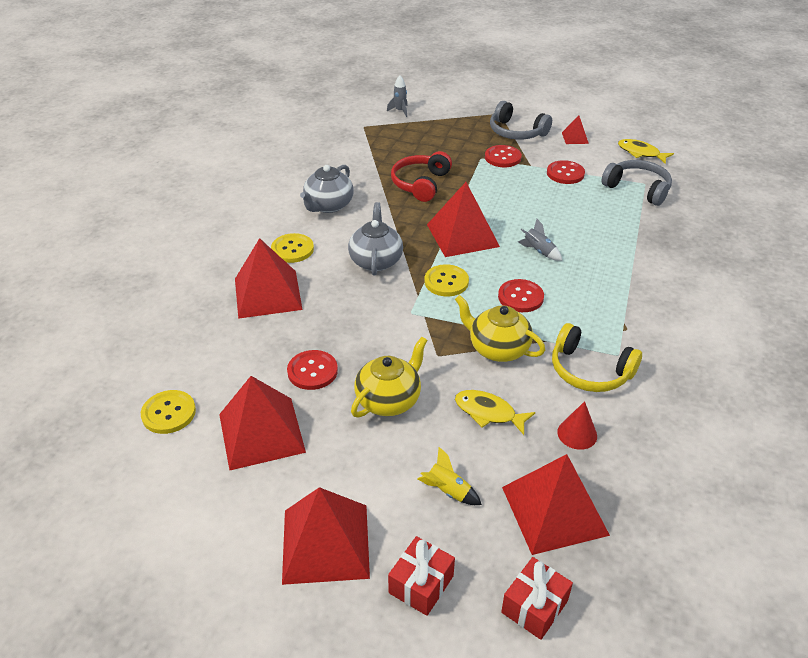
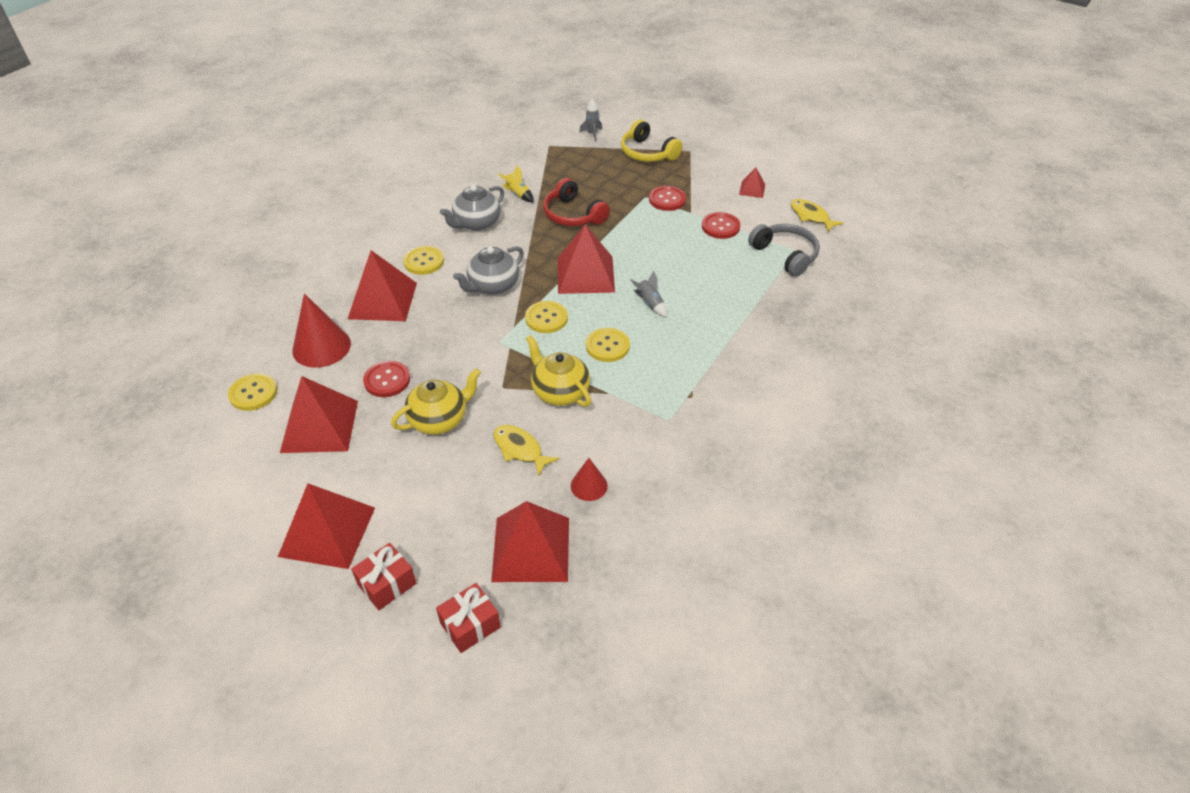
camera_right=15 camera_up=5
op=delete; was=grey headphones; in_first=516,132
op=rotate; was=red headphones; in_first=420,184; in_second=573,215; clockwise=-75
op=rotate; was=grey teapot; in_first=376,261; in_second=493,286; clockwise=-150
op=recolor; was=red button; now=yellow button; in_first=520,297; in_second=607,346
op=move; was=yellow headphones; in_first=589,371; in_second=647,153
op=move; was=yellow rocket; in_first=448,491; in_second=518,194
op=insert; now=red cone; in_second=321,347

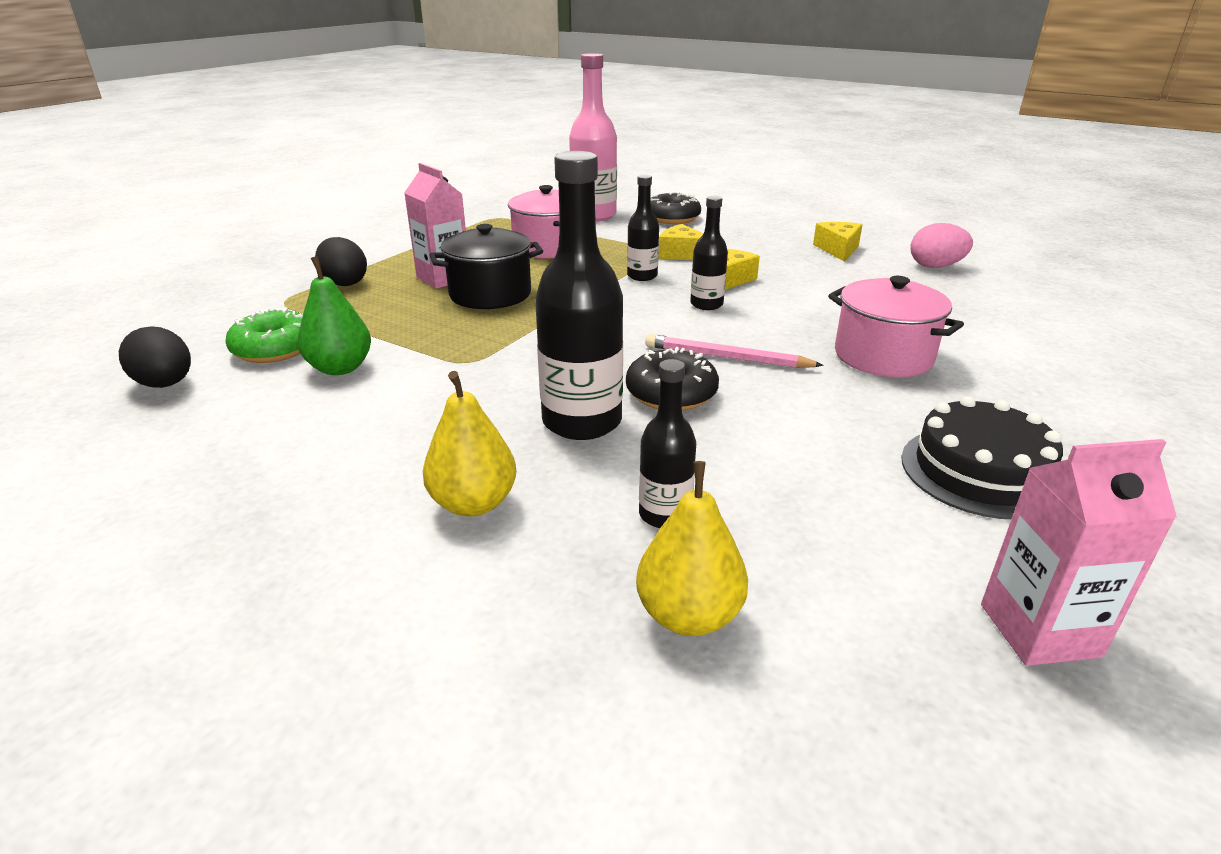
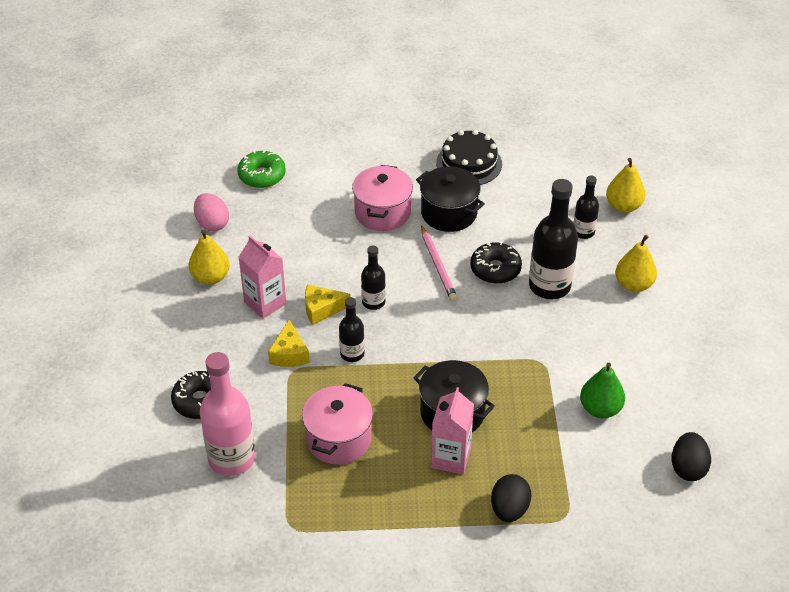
camera_right=-125 camera_up=15
op=replace; was=yellow cheese; now=yellow pear; in_first=838,249; in_second=210,277
op=move; was=green donut; in_first=274,349; in_second=262,175
op=move; was=pink carton; in_first=1039,630; in_second=265,303
op=insert; now=black pot; in_second=449,213

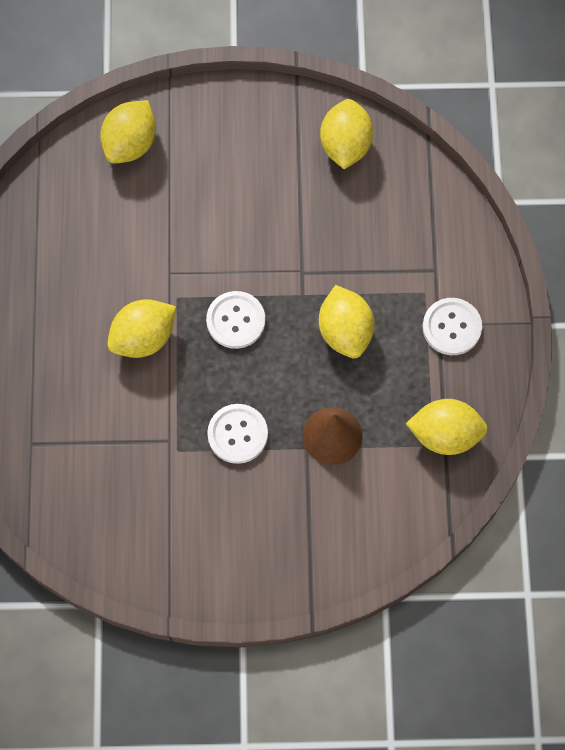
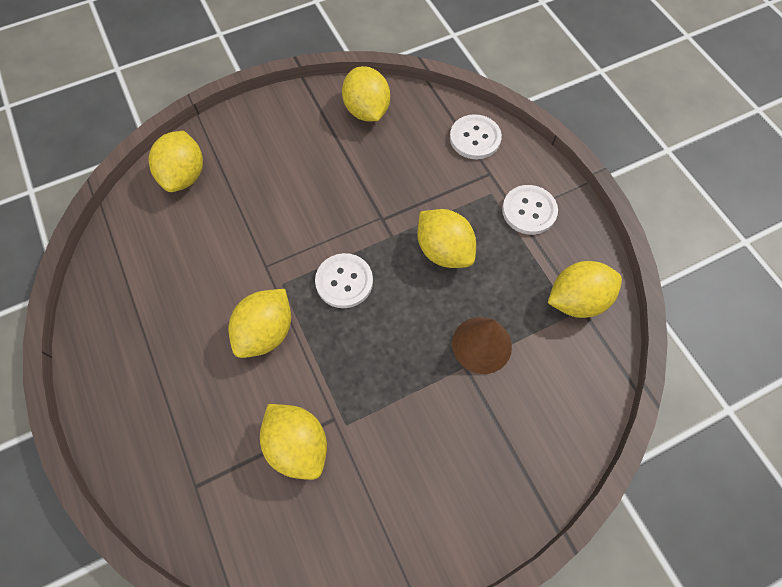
camera_right=-25 camera_up=-5
op=move; was=white button; in_first=237,434; in_second=475,138
op=insert; now=yellow lemon; in_second=298,445

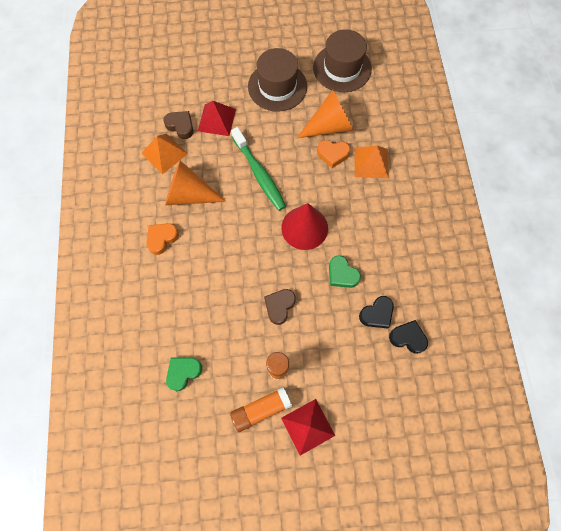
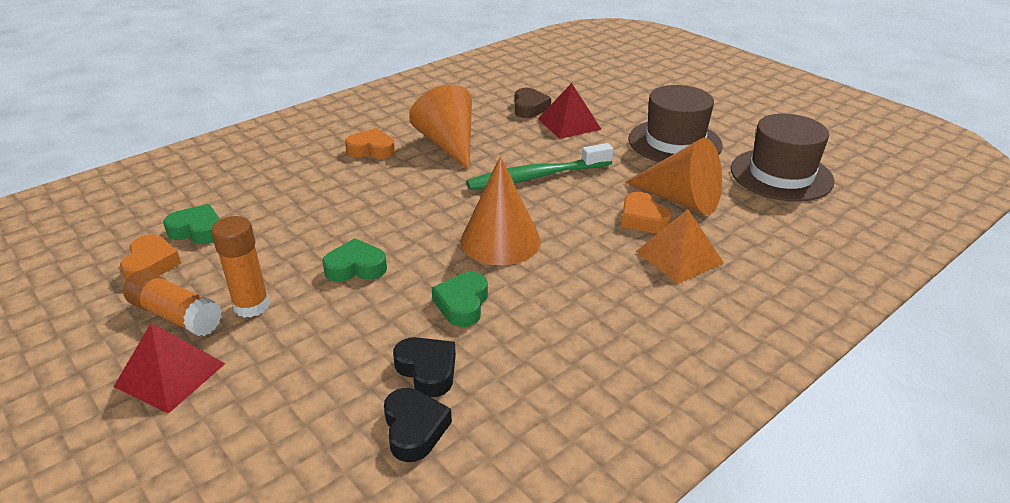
camera_right=55 camera_up=-35
op=rotate; was=green toothbrush; in_first=259,174; in_second=536,177; clockwise=45
op=delete; was=orange pyramid; in_first=164,153
op=recolor; was=red cone; now=orange cone; in_first=304,228; in_second=500,240
op=recolor; was=brown heart; now=green heart; in_first=279,306; in_second=356,267
op=rotate; was=black heart; in_first=376,314; in_second=427,370; clockwise=-150
op=insert; now=orange heart; in_second=151,264

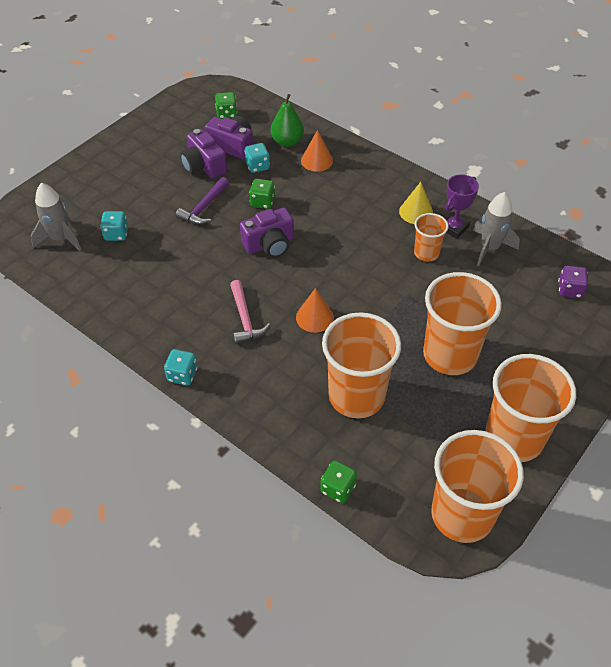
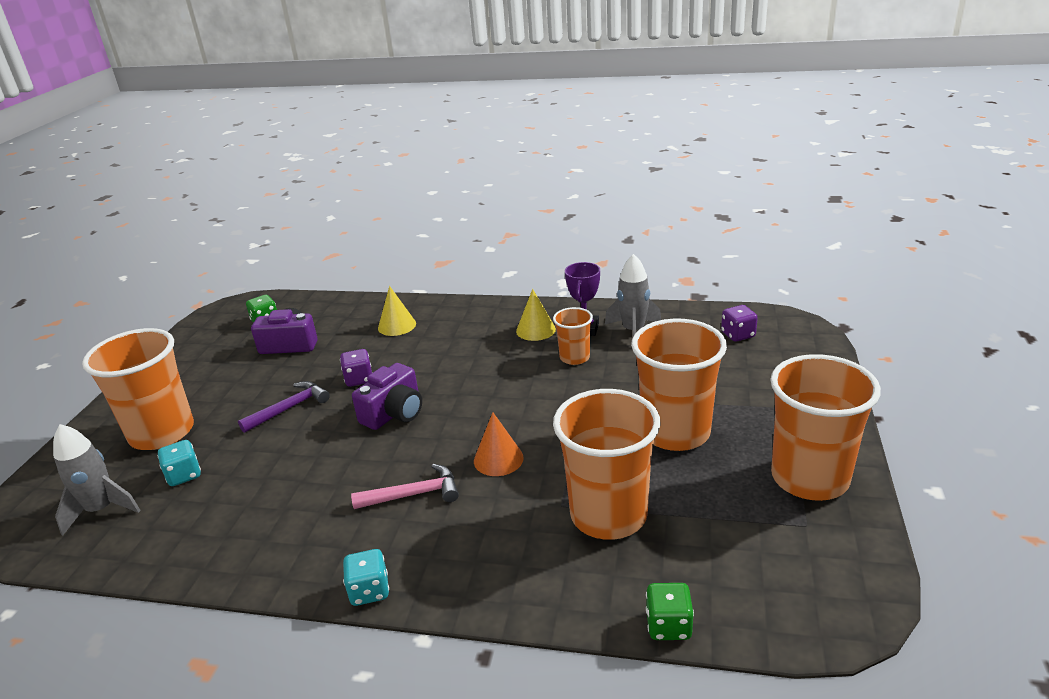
camera_right=-25 camera_up=-20
op=delete; was=green pear; in_first=287,142
op=delete; was=purple camera; in_first=204,166
op=recolor; was=orange cone; now=yellow cone; in_first=316,160; in_second=397,325
op=delete; was=turquoise dice; in_first=257,166
op=rotate; was=purple hammer; in_first=204,207; in_second=289,408; clockwise=-135
op=recolor; was=green dice; now=purple dice; in_first=262,202; in_second=359,379
op=rotate; was=pink hammer; in_first=245,318; in_second=413,494; clockwise=-60
op=move; was=orange cup; in_first=462,514; in_second=162,433

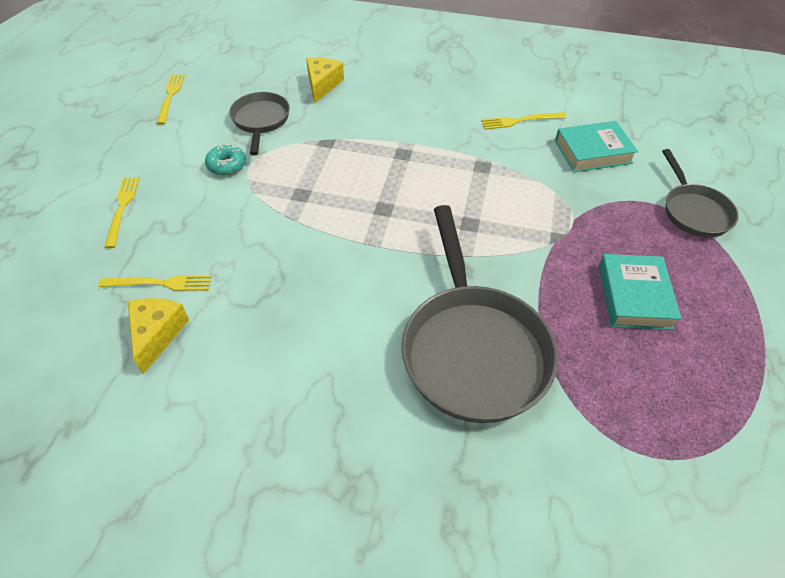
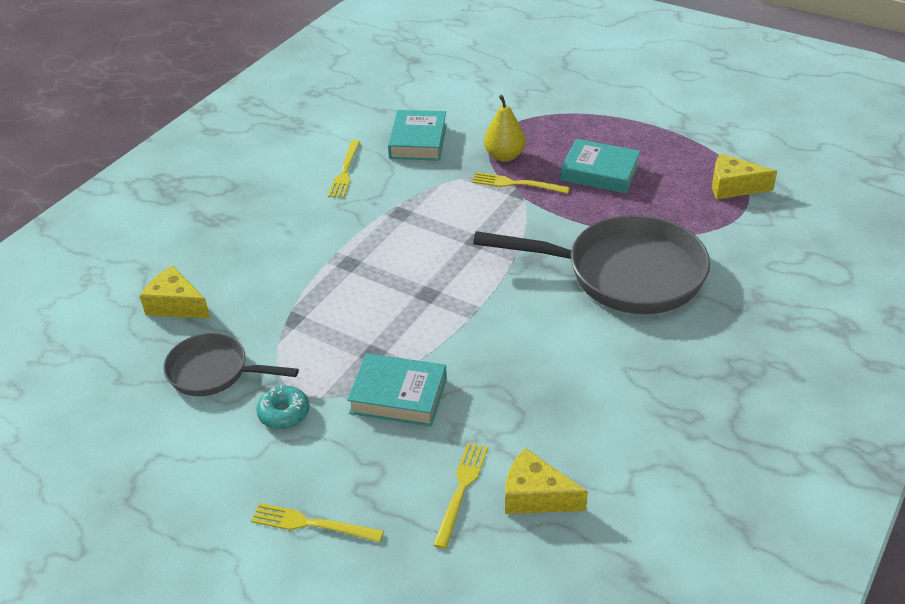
camera_right=-70 camera_up=-10
op=move; was=yellow fork; in_first=170,97; in_second=516,184
op=delete; was=grey pan; in_first=694,211
op=insert; now=yellow pear; in_second=504,156
op=insert; now=yellow cheese; in_second=733,187
op=insert; now=turquoise book; in_second=398,396

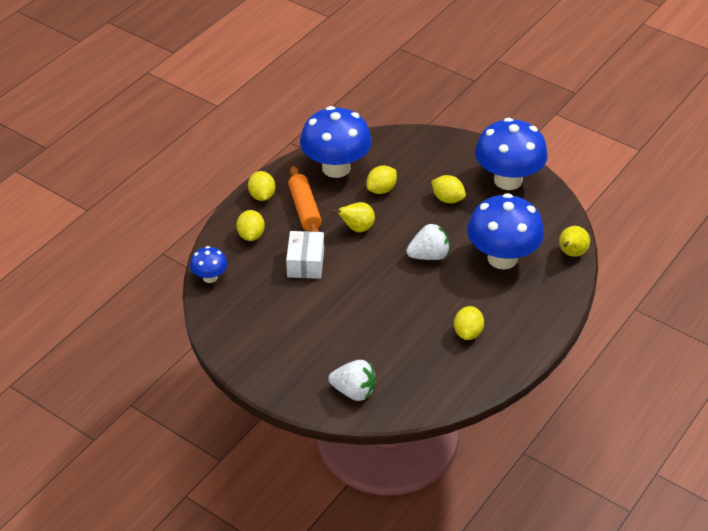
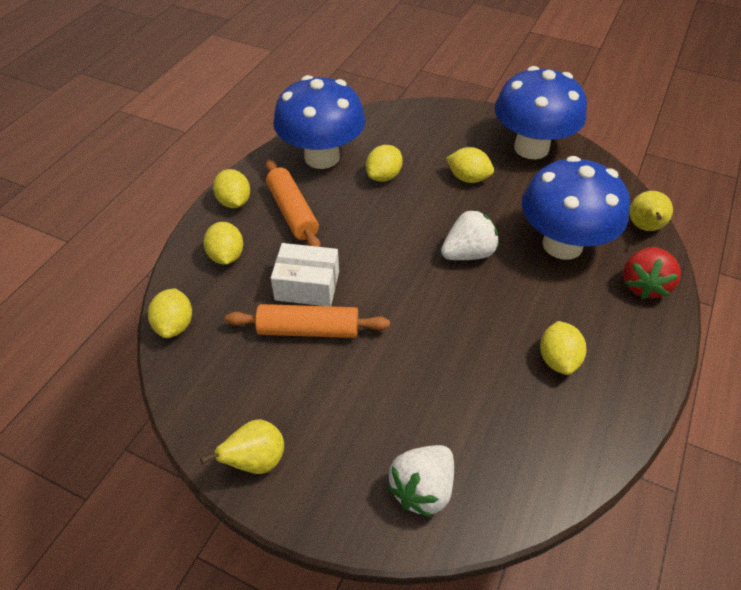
camera_right=-10 camera_up=5
op=move; was=yellow pear; in_first=357,228; in_second=256,461
op=rotate; was=white box; in_first=305,263; in_second=307,286; clockwise=-75
op=replace; was=blue mushroom; now=yellow lemon; in_first=210,277; in_second=175,325
op=rotate; was=white strawberry; in_first=354,391; in_second=422,489; clockwise=120
op=insert; now=red strawberry; in_second=644,285
op=insert; now=orange rolling pin; in_second=308,330

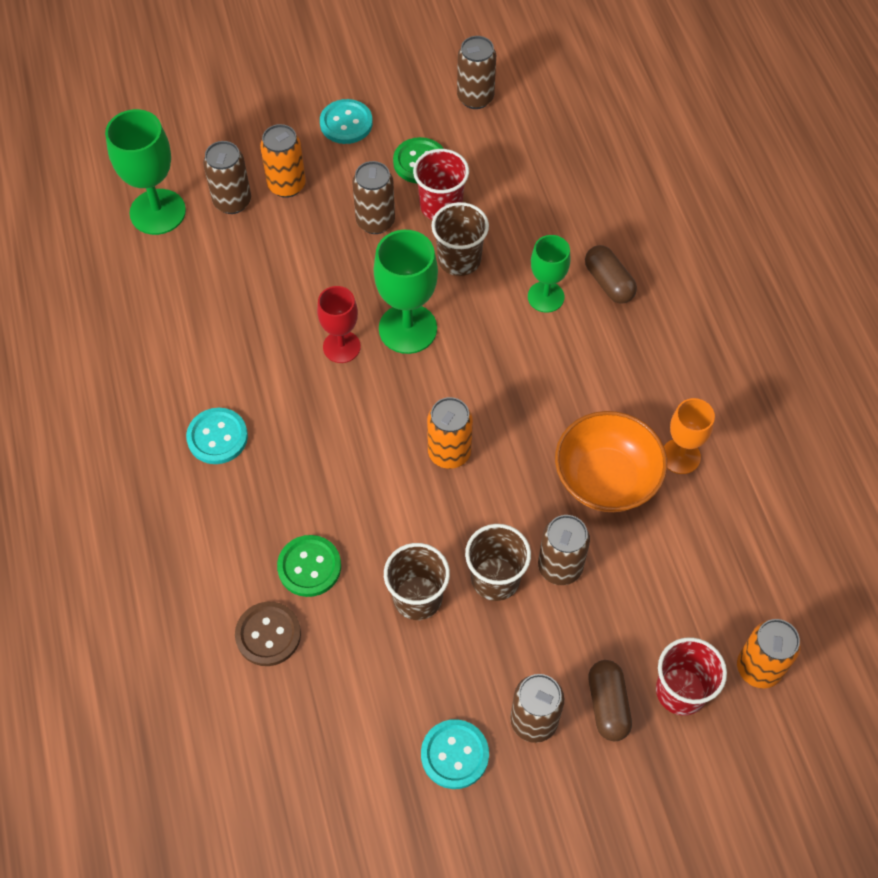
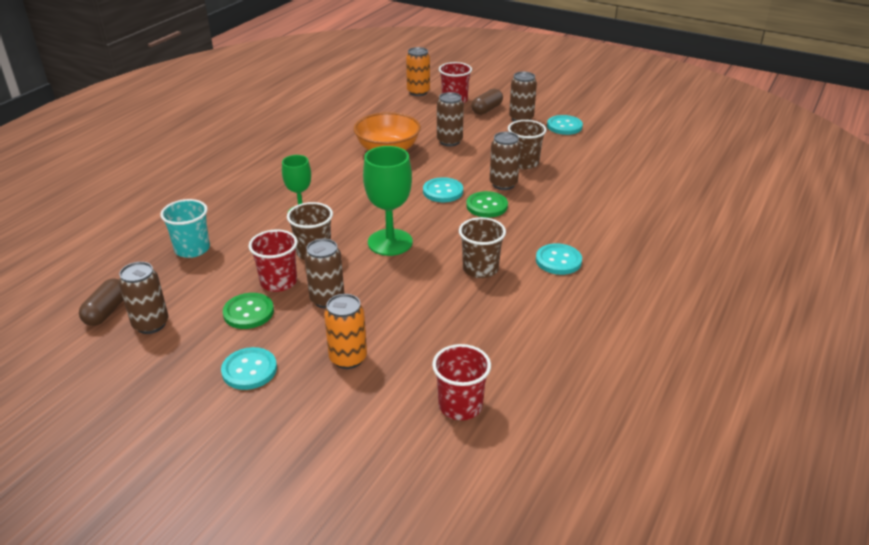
camera_right=-135 camera_up=-25
op=replace; was=green goblet; now=red cup; in_first=157,212; in_second=460,405
op=move; was=brown can; in_first=232,202; in_second=503,184
op=move; was=brown capsule; in_first=608,283; in_second=106,311
op=delete; was=red goblet; in_first=341,347
op=replace; was=orange can; now=turquoise button; in_first=449,453; in_second=443,191
op=delete; was=orange goblet; in_first=680,456
op=move; was=brown cup; in_first=495,579; in_second=480,269
op=move; was=green button; in_first=309,567; in_second=487,206
op=delete; was=brown button; in_first=268,634
op=insert; now=turquoise cup; in_second=192,249

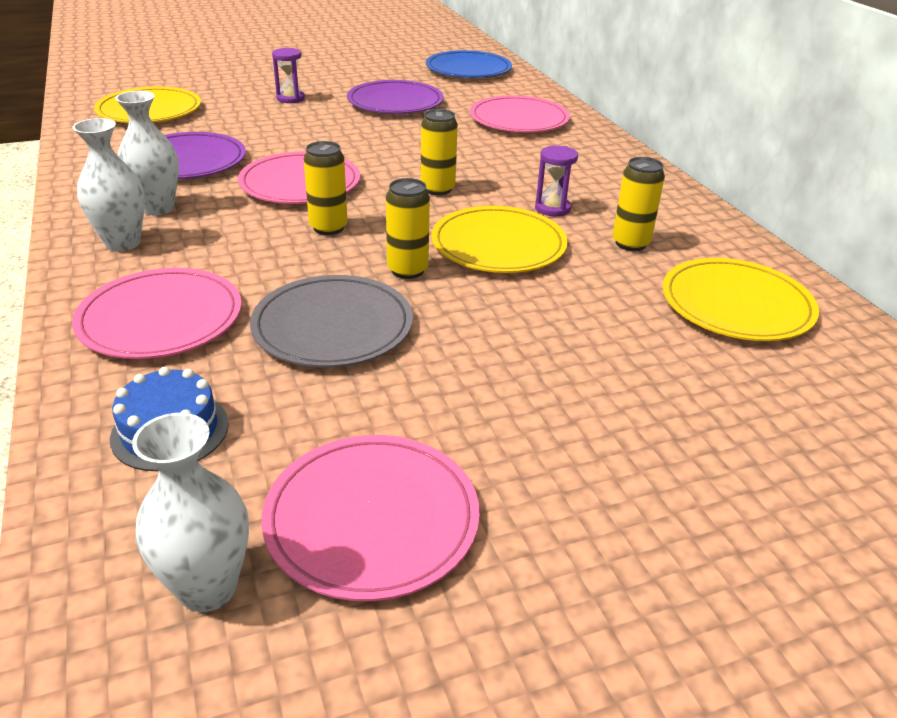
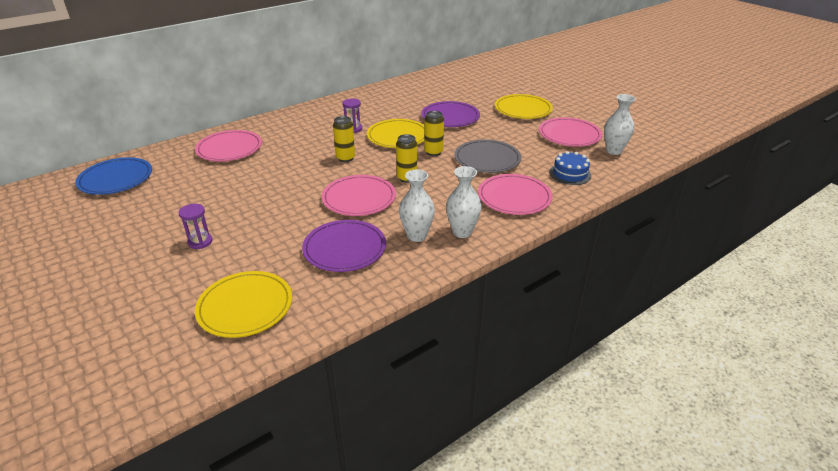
camera_right=-105 camera_up=0
op=move; was=purple plate; in_first=395,102; in_second=450,117
op=delete; was=yellow can; in_first=630,243
op=move; was=yellow plate; in_first=736,305; in_second=523,109

